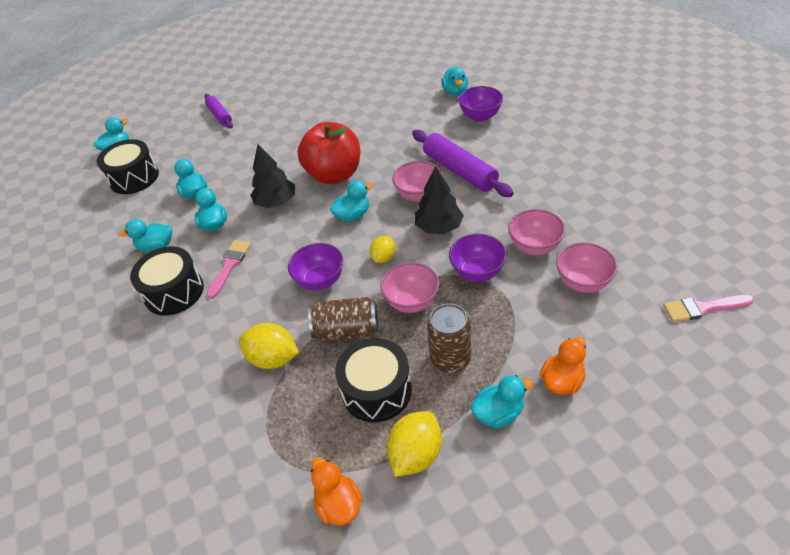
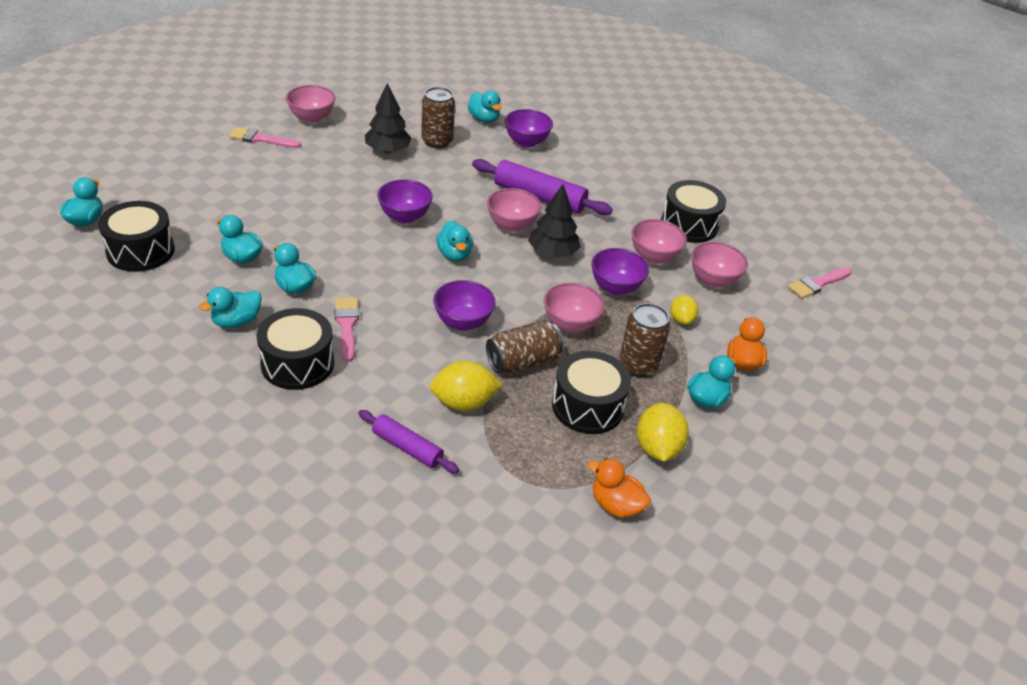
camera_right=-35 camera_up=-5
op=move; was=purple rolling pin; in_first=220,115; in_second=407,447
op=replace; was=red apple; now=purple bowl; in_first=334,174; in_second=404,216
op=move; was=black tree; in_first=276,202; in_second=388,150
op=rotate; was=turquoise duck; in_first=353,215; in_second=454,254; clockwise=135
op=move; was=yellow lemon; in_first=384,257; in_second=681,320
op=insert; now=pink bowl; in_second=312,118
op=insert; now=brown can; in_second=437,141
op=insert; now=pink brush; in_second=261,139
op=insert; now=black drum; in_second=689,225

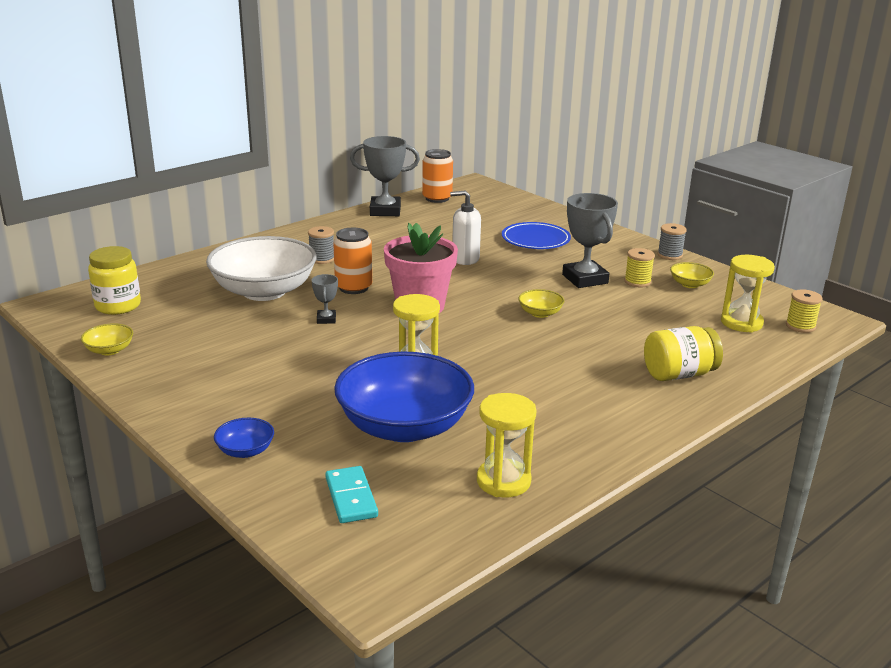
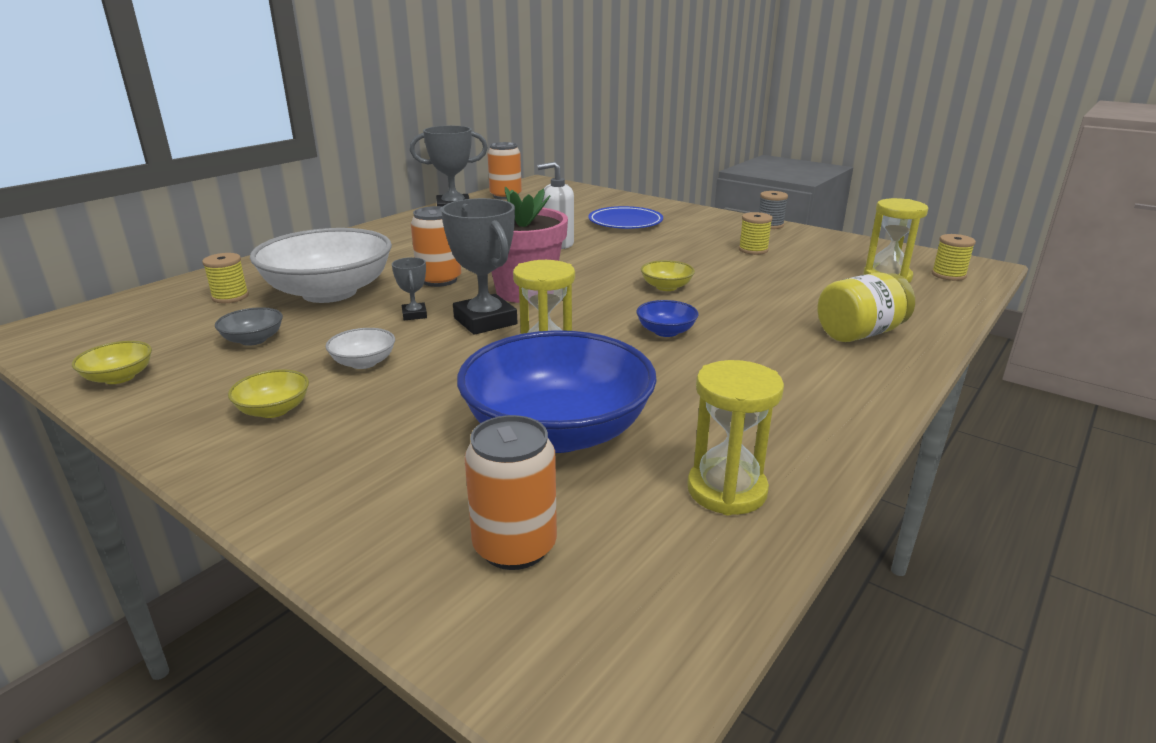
camera_right=-10 camera_up=0
op=move; was=grey trophy; in_first=585,279; in_second=485,321
op=delete; was=grey spool; in_first=322,259
op=delete; was=yellow jar; in_first=118,306
op=move; was=yellow bowl; in_first=690,284; in_second=274,410
op=move; was=blue bowl; in_first=245,451; in_second=666,331
op=replace; was=turquoise domino; now=orange can; in_first=351,497; in_second=515,546
op=insert; now=yellow spool; in_second=230,297
op=insert; now=grey bowl; in_second=253,340
op=insert; now=white bowl; in_second=363,362

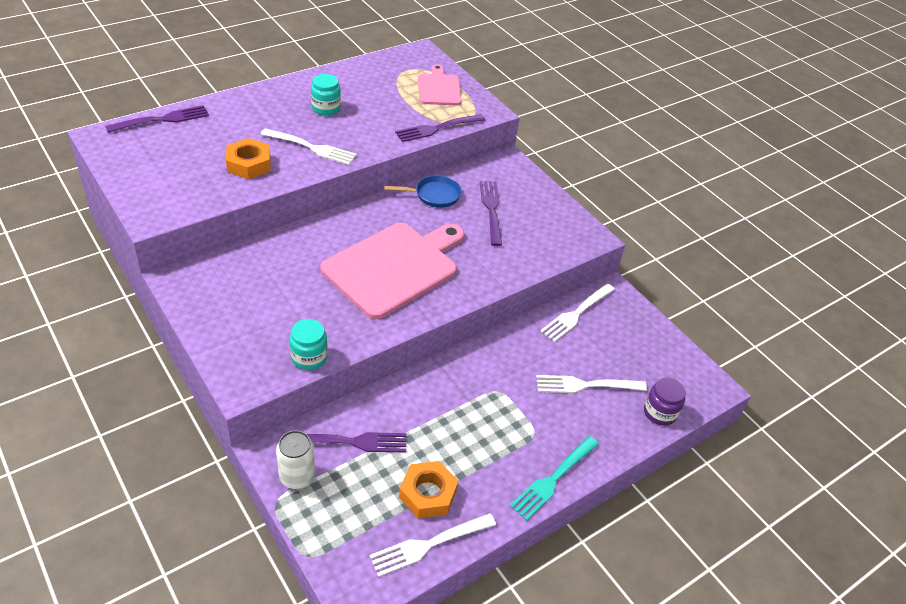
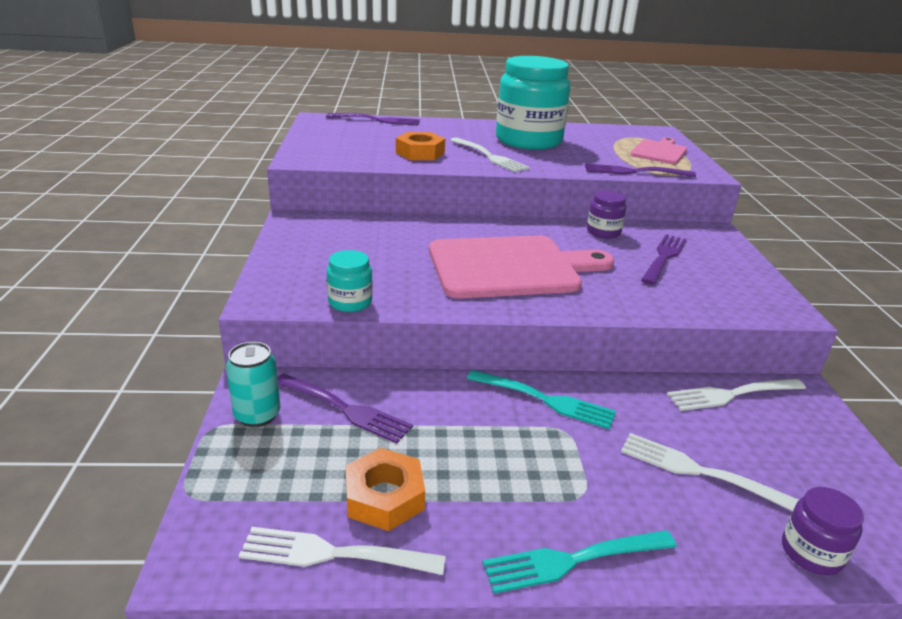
camera_right=35 camera_up=-15
op=resize; was=turquoise jar; in_first=326,108; in_second=528,141; ratio=2.27
op=replace; was=blue pan; now=purple jar; in_first=434,195; in_second=603,232
op=recolor; was=white can; now=turquoise can; in_first=297,477; in_second=257,415
op=insert; now=turquoise fork; in_second=544,400

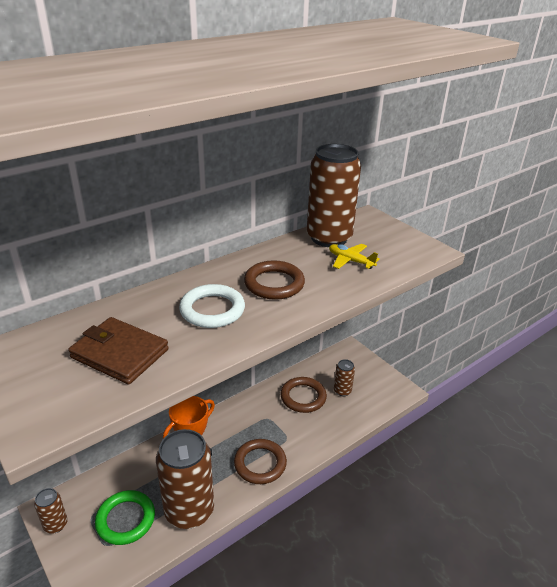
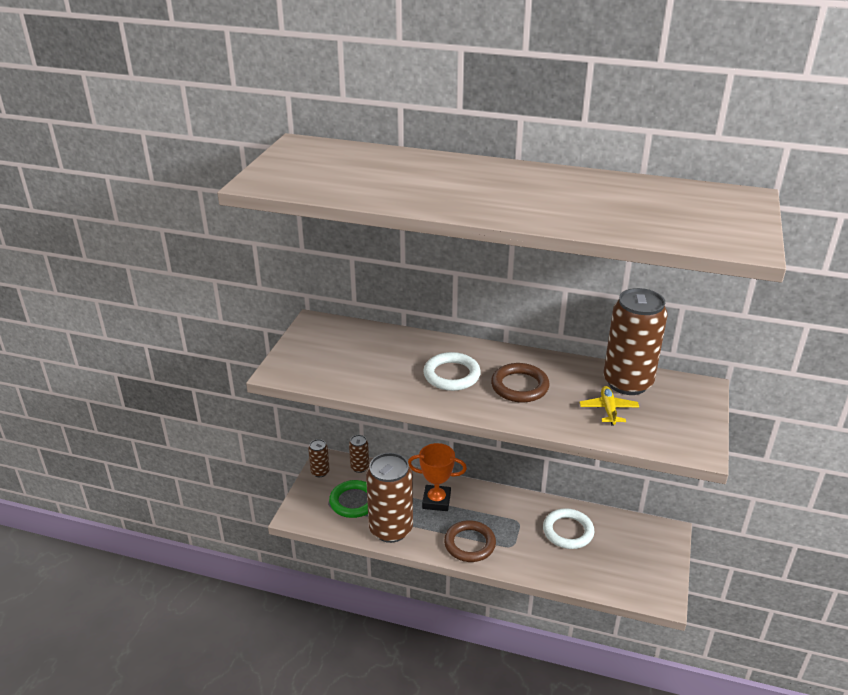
camera_right=55 camera_up=0
op=delete; was=brown wallet; in_first=120,353
op=move; was=brown can; in_first=342,391; in_second=359,467
op=recolor; was=brown ring; now=white ring; in_first=303,397; in_second=568,531

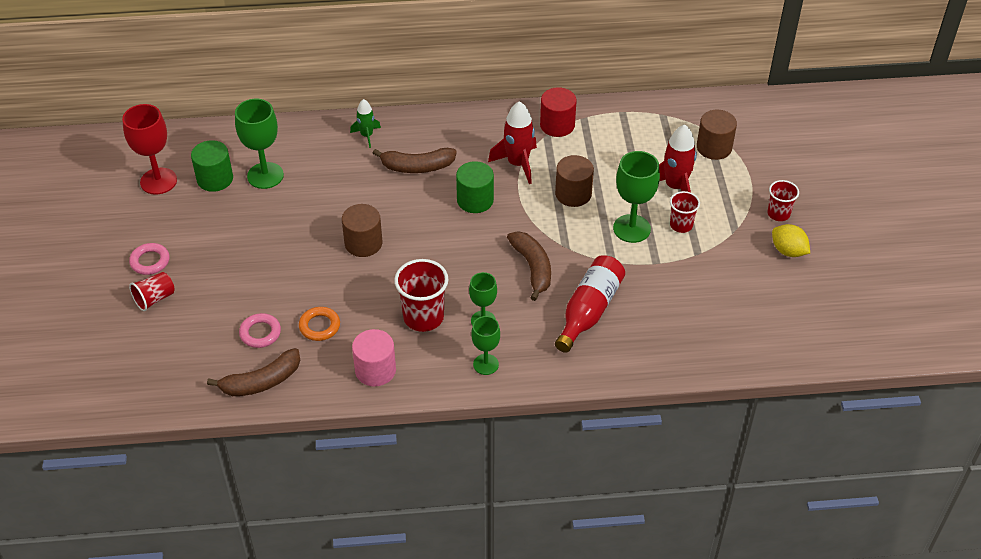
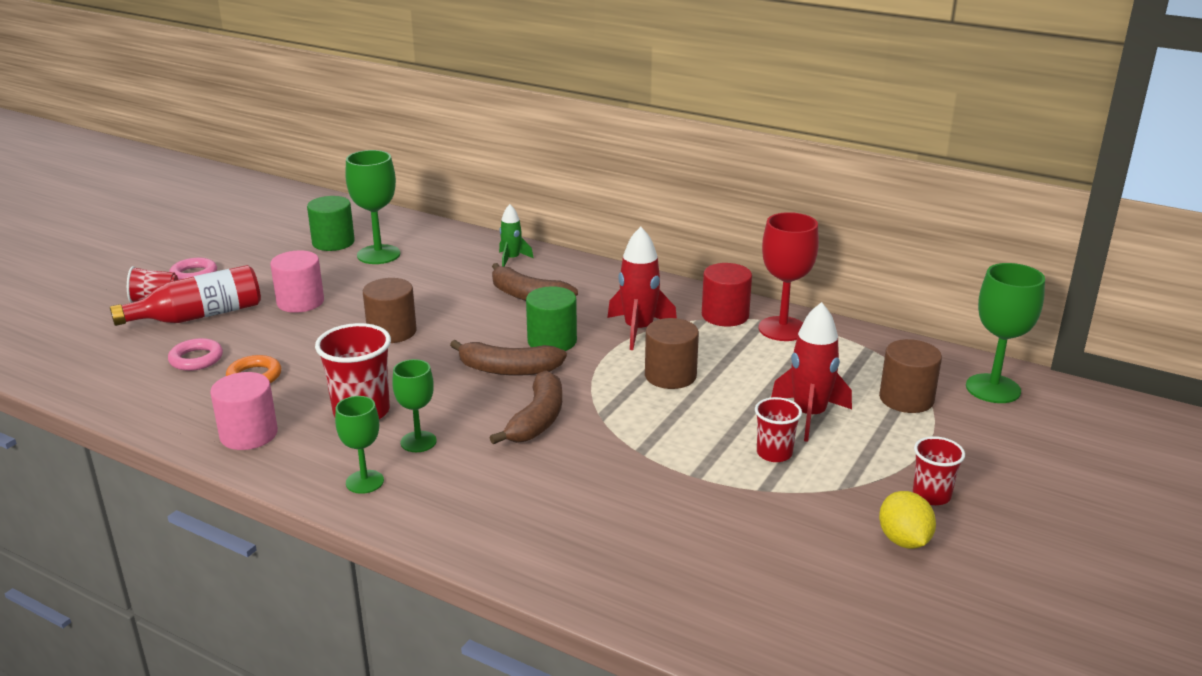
camera_right=35 camera_up=-20
op=move; was=red goblet; in_first=158,181; in_second=782,329
op=move; was=green goblet; in_first=631,228; in_second=993,389
op=move; was=red bottle; in_first=589,311; in_second=199,316
op=move; was=brown banana; in_first=261,382; in_second=508,369
op=insert; now=pink cylinder; in_second=300,302

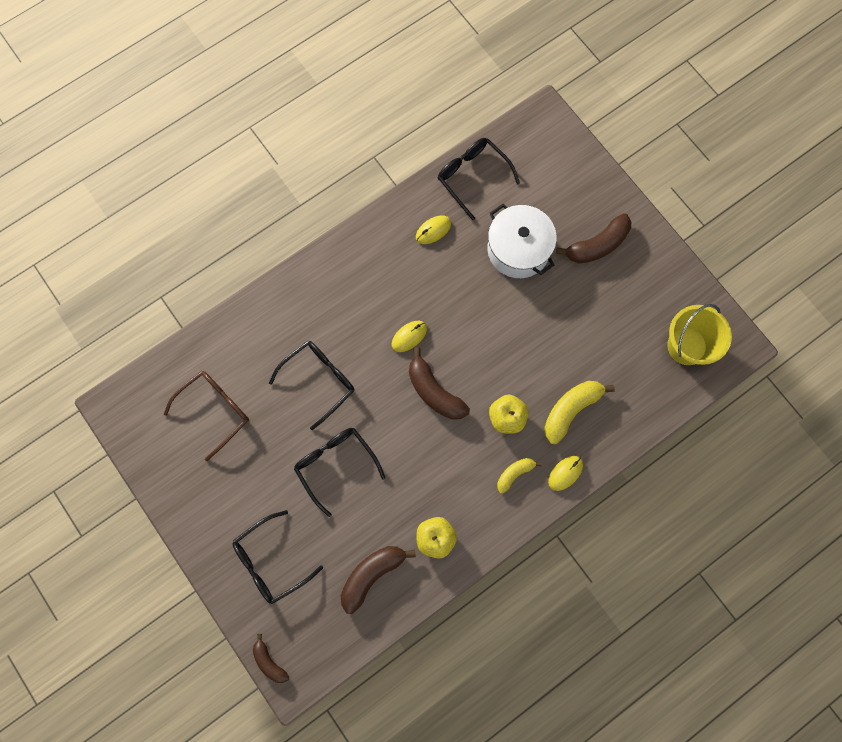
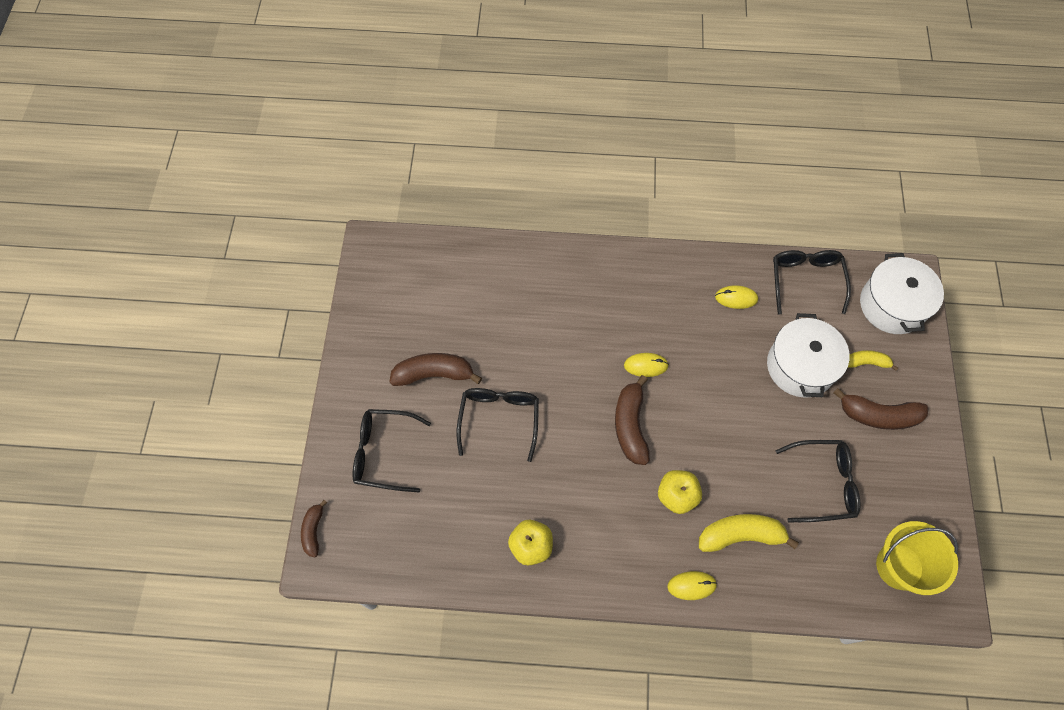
camera_right=40 camera_up=-10
op=move; was=black glasses; in_first=319,380; in_second=823,484
op=delete; was=brown glasses; in_first=215,410
op=move; was=yellow banana; in_first=514,474; in_second=866,363
op=move; was=brown banana; in_first=372,574; in_second=434,374
op=insert; now=white pot; in_second=892,305

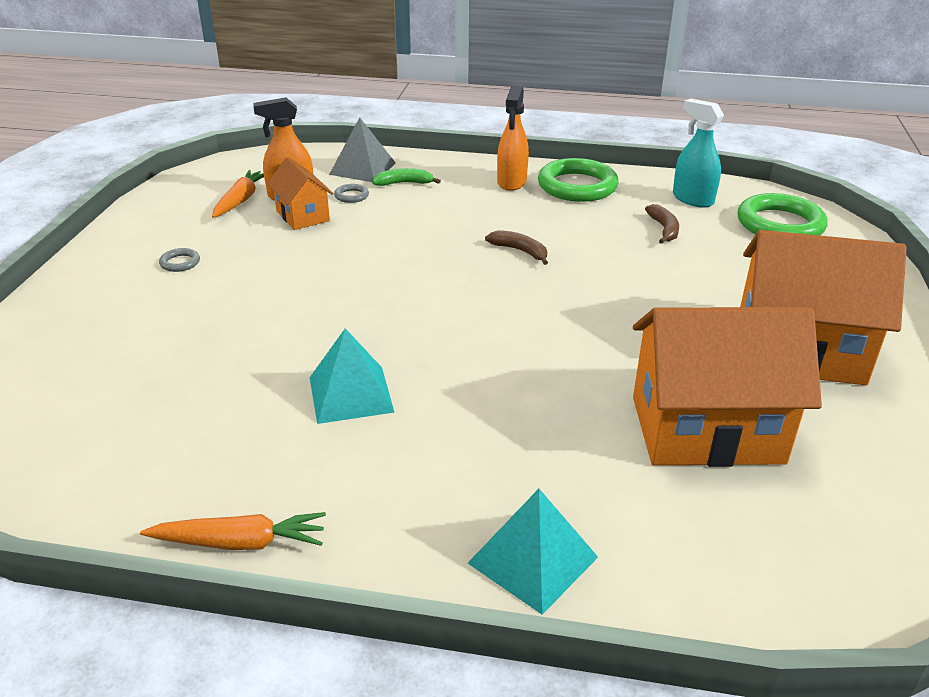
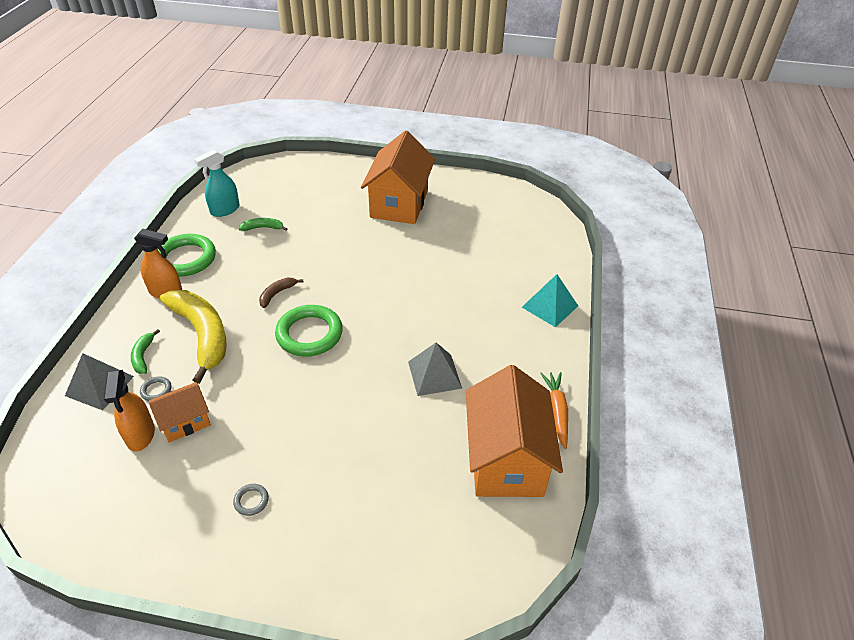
camera_right=-90 camera_up=10
op=delete; was=orange carrot; in_first=241,200
op=move; was=green ring; in_first=780,224; in_second=309,334
op=recolor; was=brown banana; now=green banana; in_first=664,229; in_second=263,228
op=move; was=orange house; in_first=706,430; in_second=506,459
op=recolor; was=turquoise pyramid; now=grey pyramid; in_first=350,394; in_second=434,374
op=insert; now=yellow banana; in_second=202,334

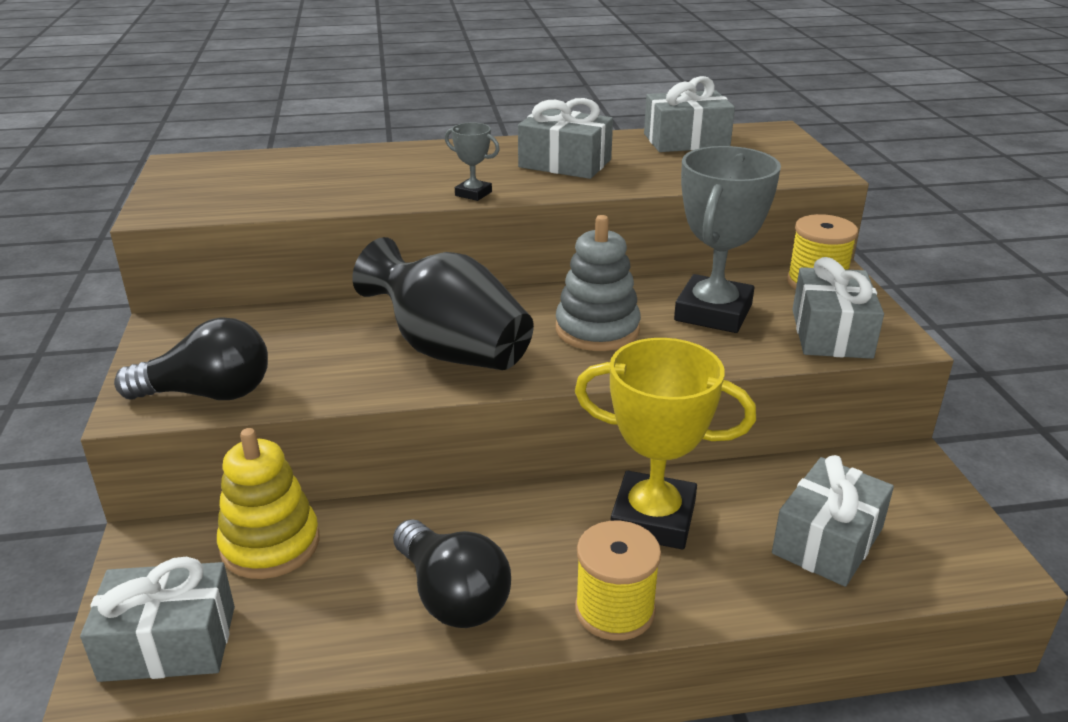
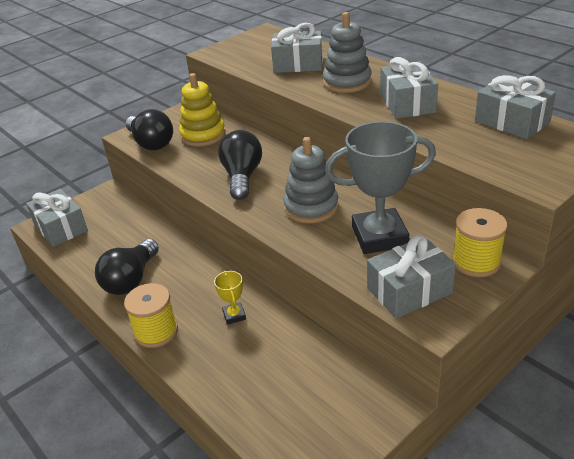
camera_right=60 camera_up=5
op=delete; was=grey trophy; in_first=473,194
op=replace; was=black vase; now=black light bulb; in_first=449,350; in_second=242,177
op=resize; was=yellow trophy; in_first=653,518; in_second=234,315; ratio=0.44
op=move; was=yellow stacking toy; in_first=270,544; in_second=203,135
op=move; was=grey gift; in_first=827,541; in_second=298,64
op=insert; now=grey stacking toy; in_second=347,82

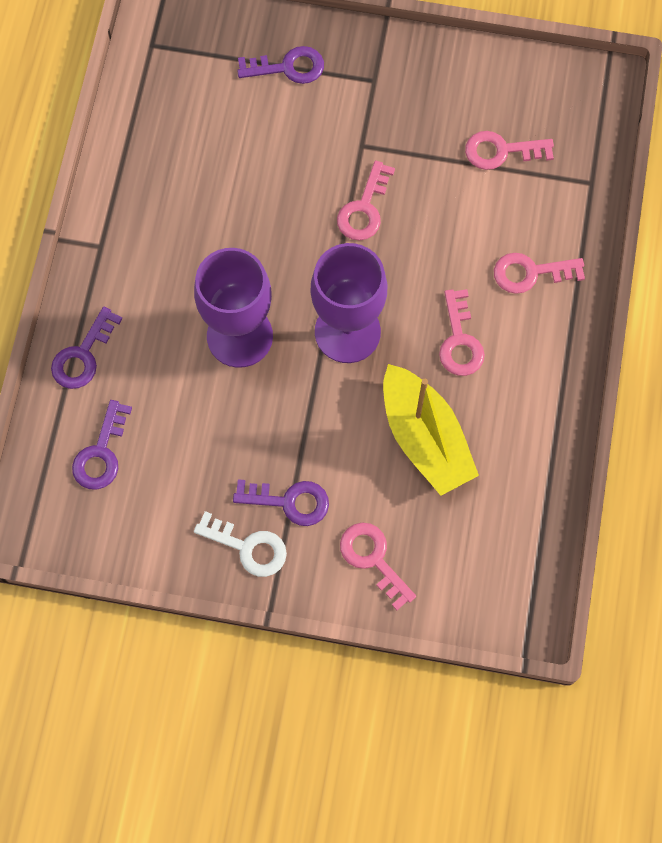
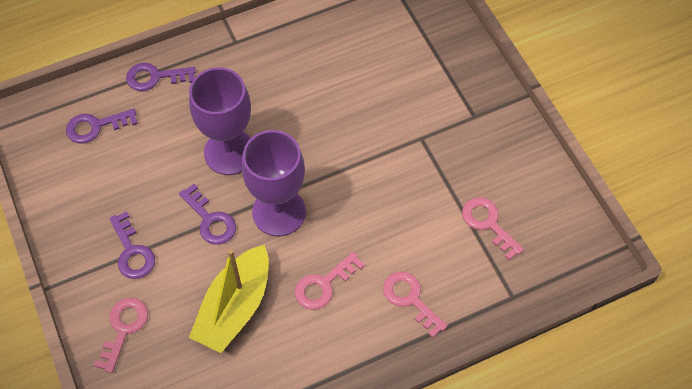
camera_right=55 camera_up=-10
op=move; was=purple key; in_first=288,67; in_second=210,220
op=delete; was=pink key; in_first=364,208
op=delete; was=white key; in_first=248,547

